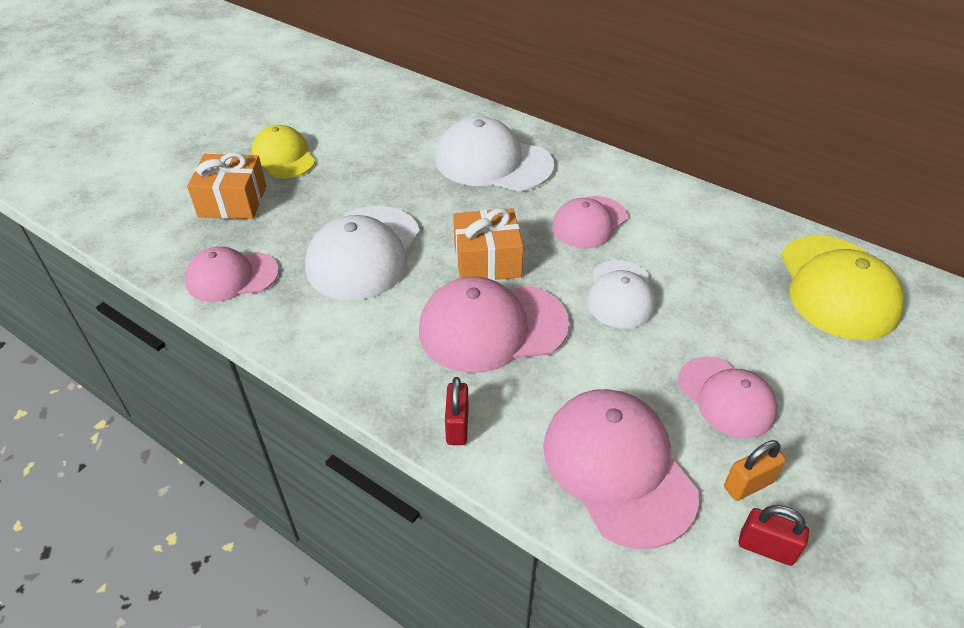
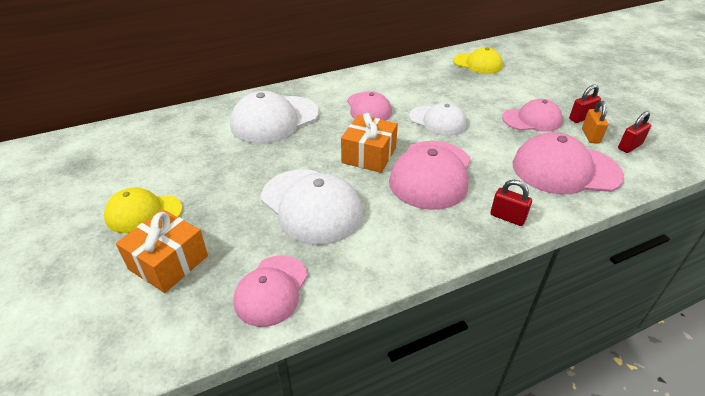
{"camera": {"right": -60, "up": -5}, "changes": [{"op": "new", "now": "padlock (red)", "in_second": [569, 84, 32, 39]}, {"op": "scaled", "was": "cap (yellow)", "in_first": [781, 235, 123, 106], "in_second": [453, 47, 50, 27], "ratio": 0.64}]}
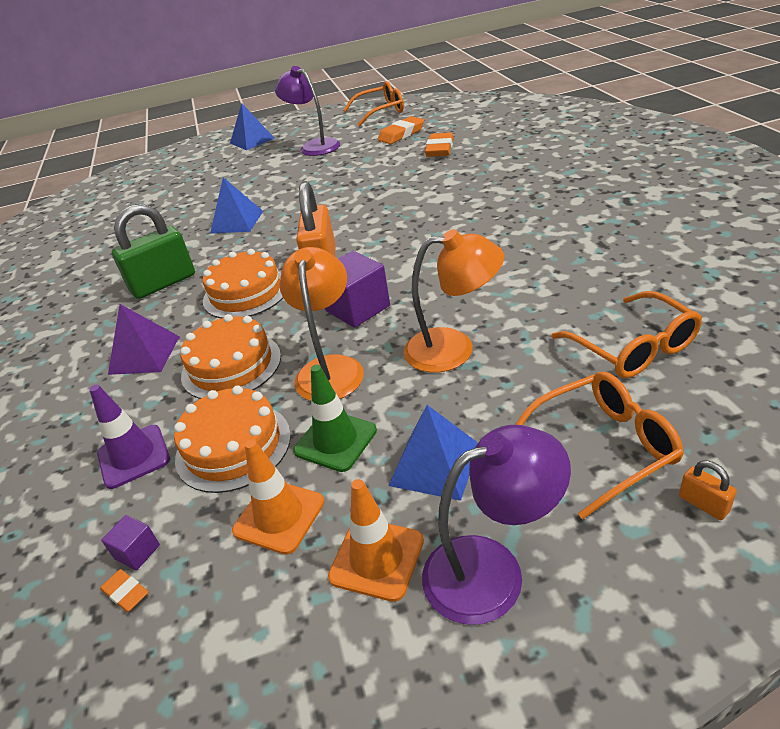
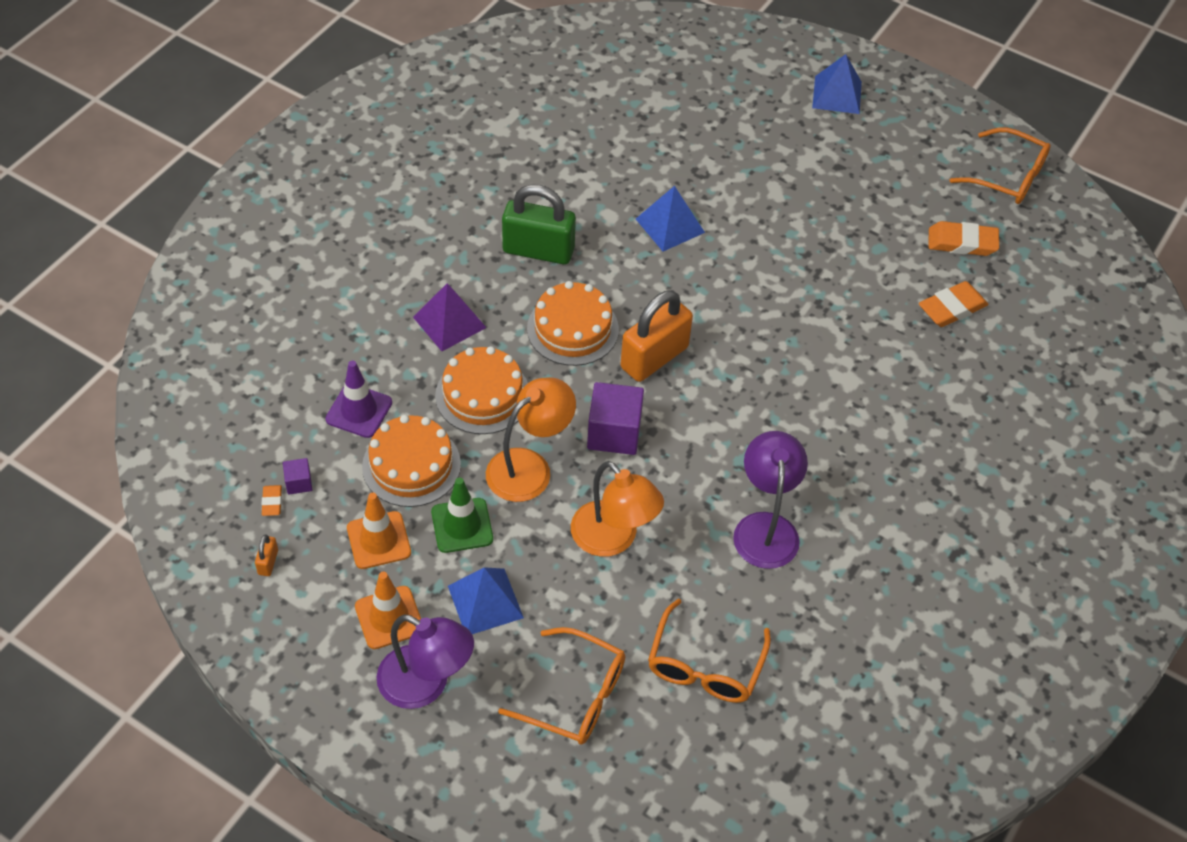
{"camera": {"right": 40, "up": 15}, "changes": [{"op": "shifted", "was": "lamp (purple)", "in_first": [275, 66, 65, 90], "in_second": [733, 431, 75, 138]}, {"op": "shifted", "was": "padlock (orange)", "in_first": [679, 460, 58, 60], "in_second": [255, 534, 23, 42]}]}
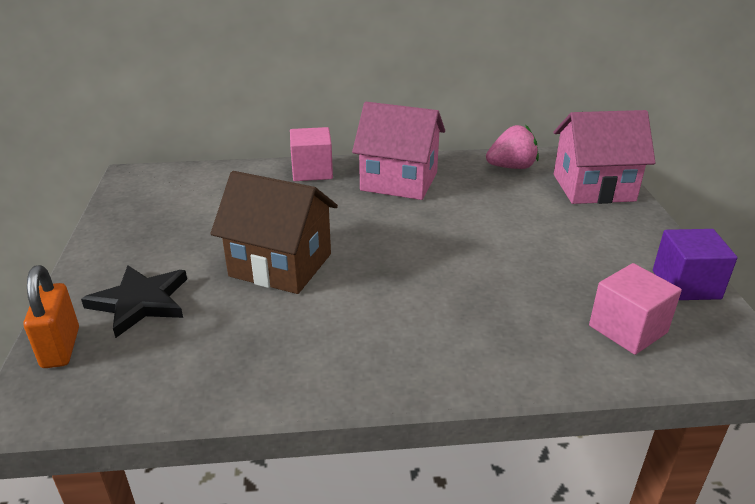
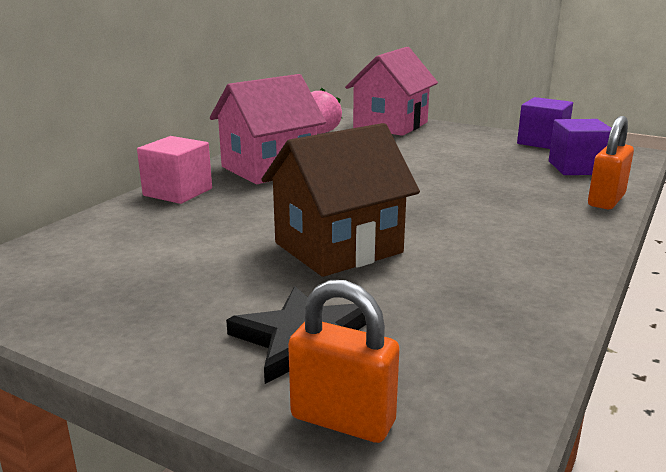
{"camera": {"right": -55, "up": -10}, "changes": [{"op": "new", "now": "padlock (orange)", "in_second": [588, 116, 46, 93]}, {"op": "repainted", "was": "cube (pink)", "now": "cube (purple)", "in_first": [589, 263, 93, 92], "in_second": [549, 119, 62, 56]}]}
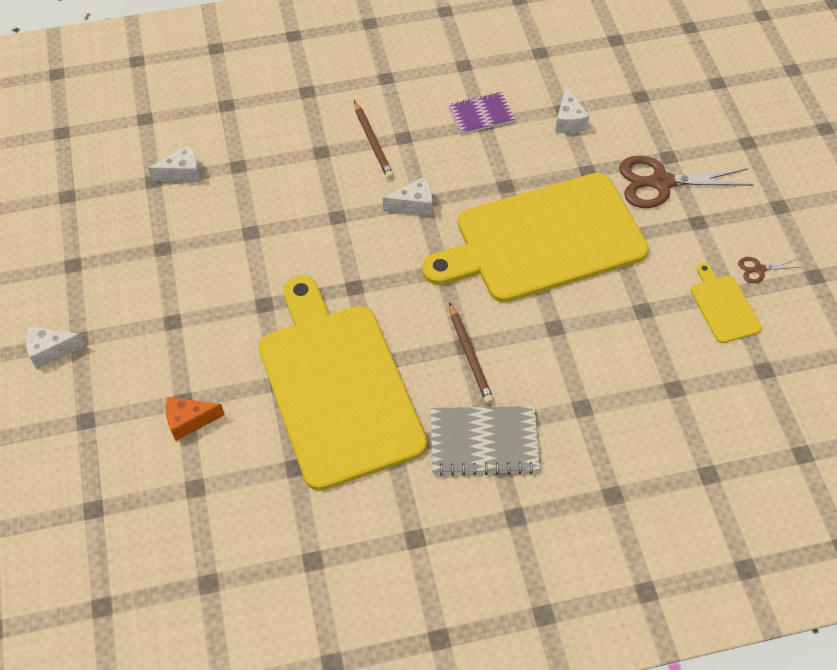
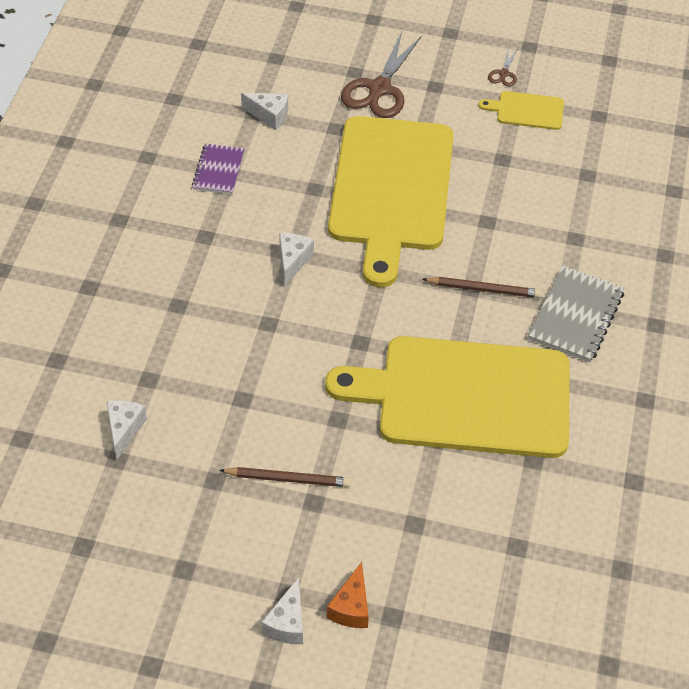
{"camera": {"right": -65, "up": -5}, "changes": [{"op": "shifted", "was": "cheese (orange)", "in_first": [166, 397, 59, 44], "in_second": [327, 562, 42, 66]}, {"op": "shifted", "was": "pencil (brown)", "in_first": [354, 100, 40, 79], "in_second": [219, 467, 132, 20]}]}
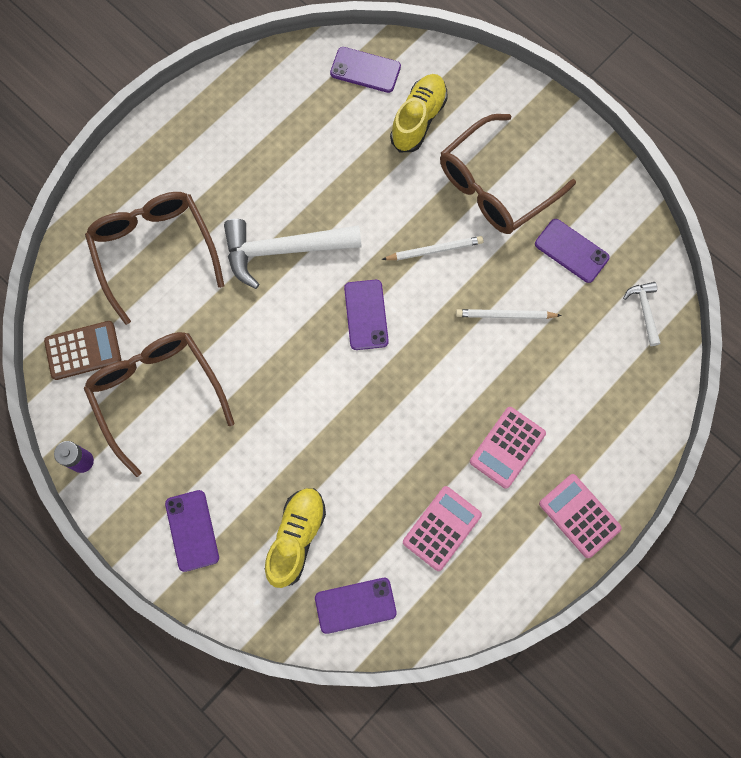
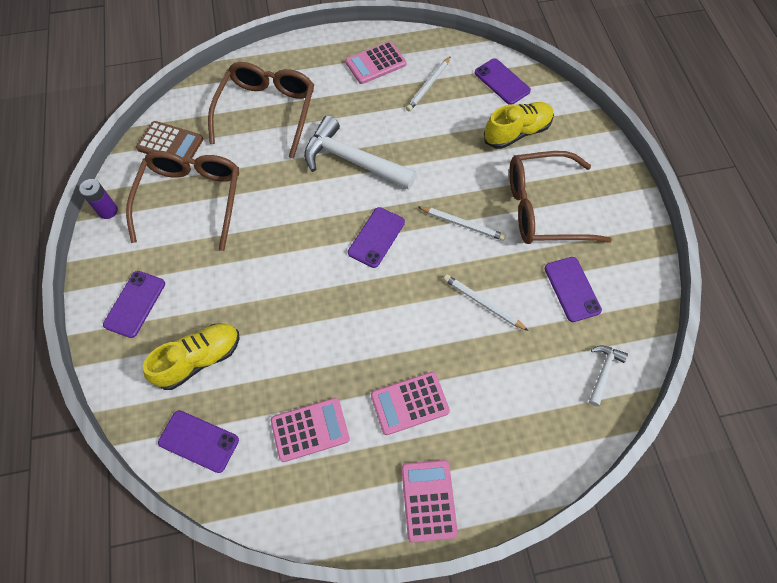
{"camera": {"right": 35, "up": -10}, "changes": [{"op": "new", "now": "calculator (pink)", "in_second": [345, 41, 61, 43]}, {"op": "new", "now": "pencil (white)", "in_second": [406, 56, 45, 55]}]}
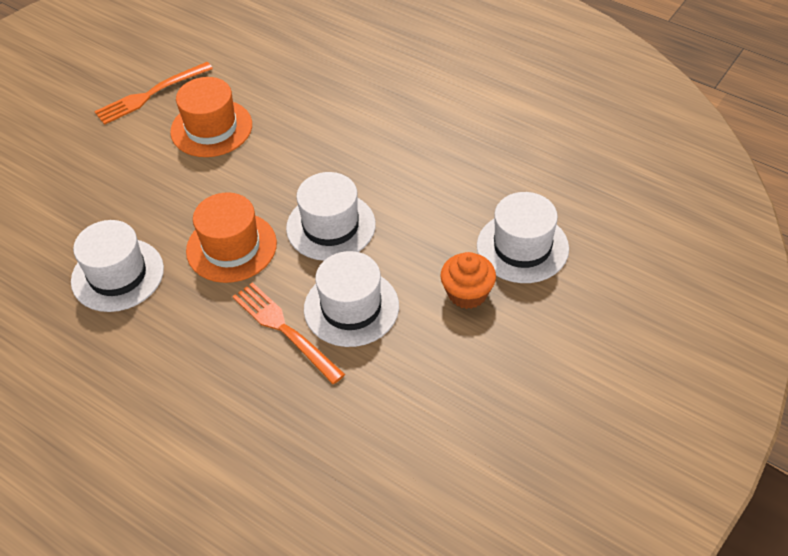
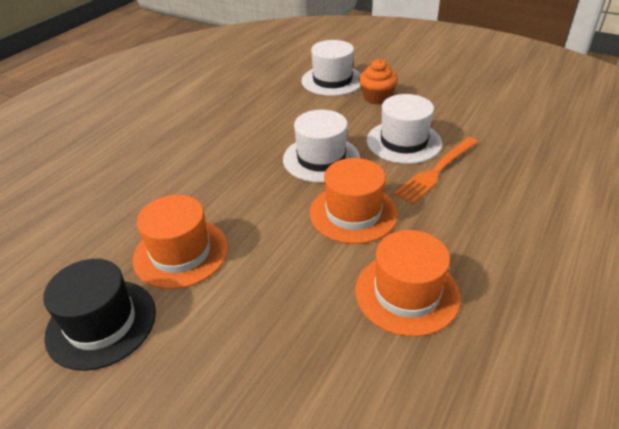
{"camera": {"right": -95, "up": -10}, "changes": [{"op": "swapped", "was": "fork (orange)", "now": "hat (black)", "in_first": [94, 62, 119, 63], "in_second": [43, 259, 113, 112]}, {"op": "repainted", "was": "hat (white)", "now": "hat (orange)", "in_first": [71, 220, 93, 92], "in_second": [355, 230, 106, 107]}]}
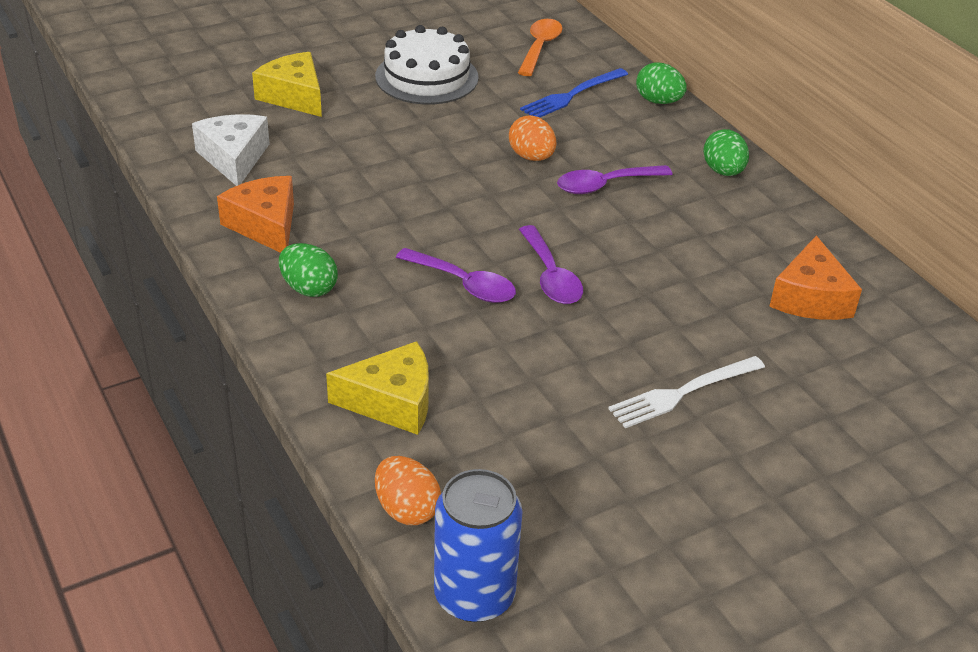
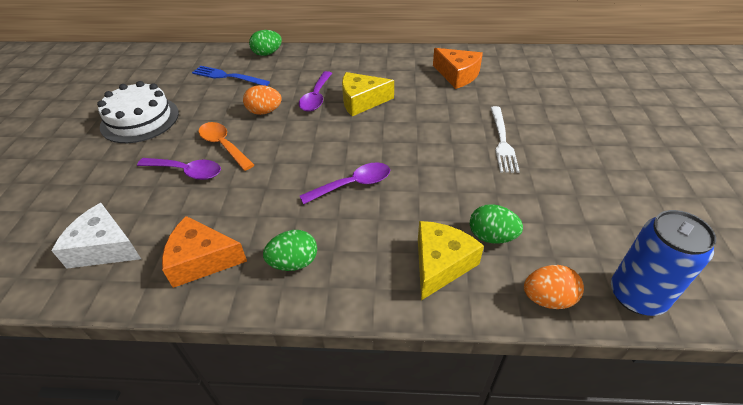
{"camera": {"right": -55, "up": 5}, "changes": [{"op": "shifted", "was": "cheese (yellow)", "in_first": [252, 52, 70, 65], "in_second": [342, 72, 52, 44]}, {"op": "shifted", "was": "spoon (orange)", "in_first": [518, 19, 45, 57], "in_second": [198, 122, 56, 49]}, {"op": "shifted", "was": "spoon (purple)", "in_first": [519, 225, 64, 79], "in_second": [137, 158, 84, 22]}, {"op": "shifted", "was": "egg (green)", "in_first": [703, 129, 46, 47], "in_second": [470, 204, 53, 40]}, {"op": "rotated", "was": "fork (blue)", "in_first": [520, 68, 108, 49], "in_second": [192, 66, 78, 20], "clockwise": 120}]}
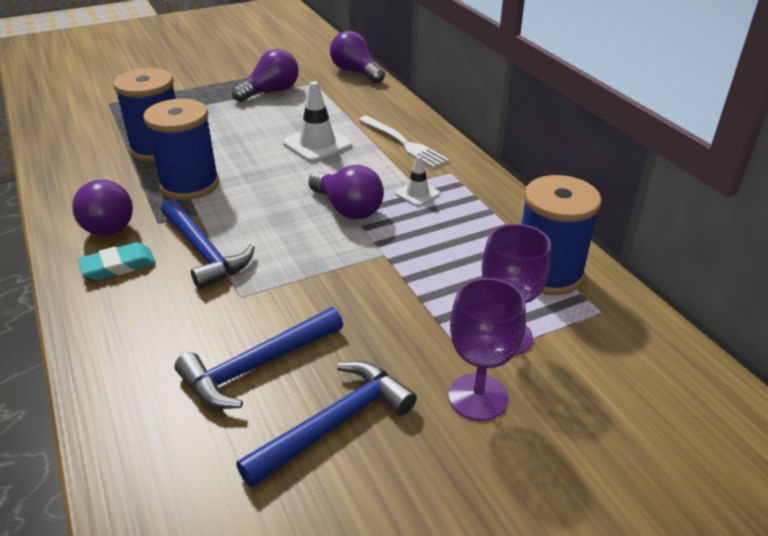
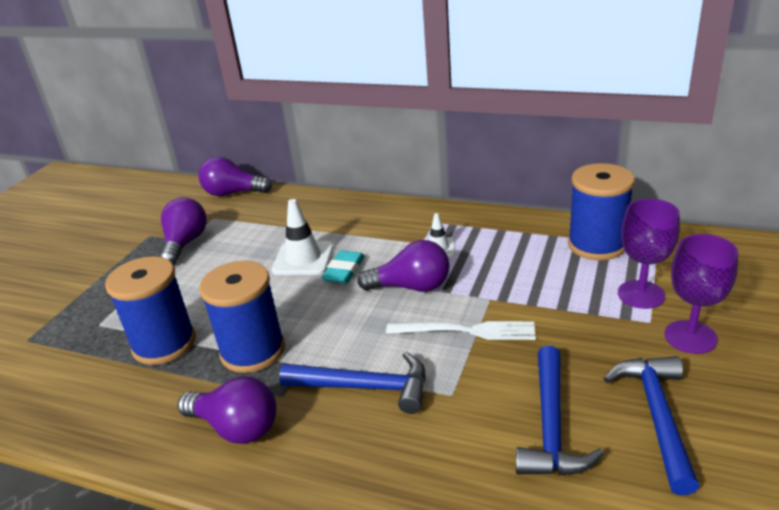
{"camera": {"right": -40, "up": -5}, "changes": [{"op": "shifted", "was": "eraser (turquoise)", "in_first": [78, 242, 78, 39], "in_second": [321, 250, 44, 34]}, {"op": "shifted", "was": "fork (white)", "in_first": [359, 116, 90, 52], "in_second": [386, 321, 150, 19]}]}
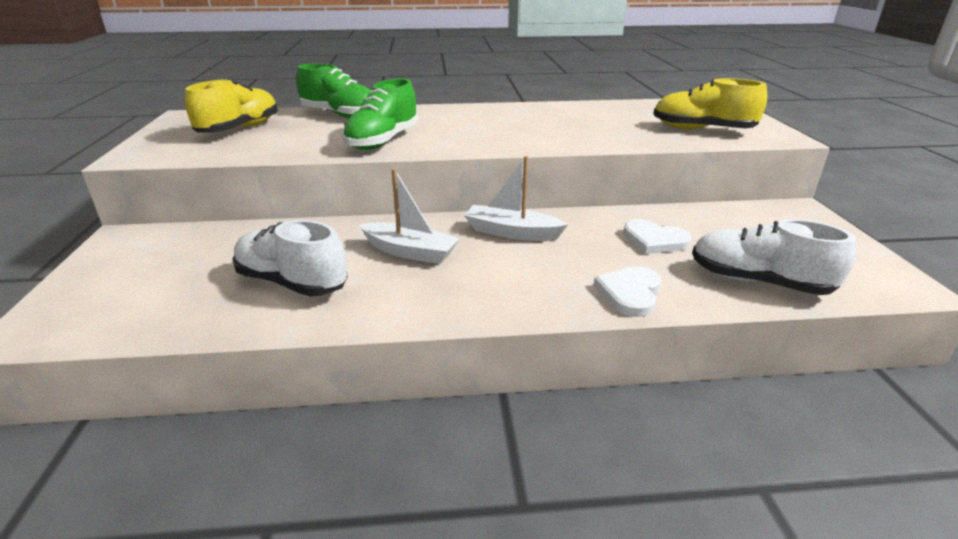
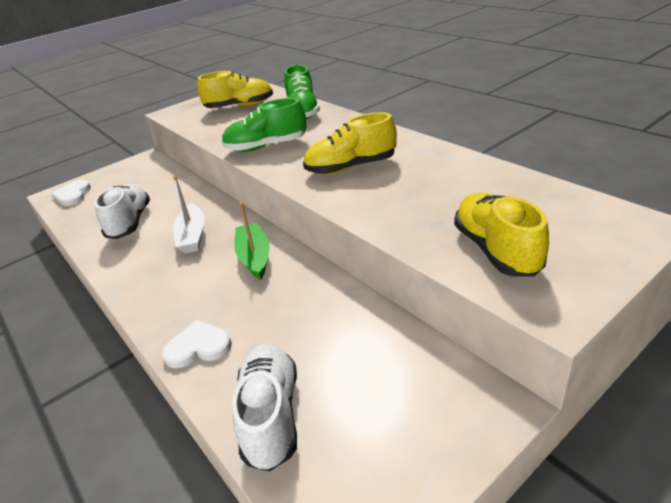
{"camera": {"right": 60, "up": 5}, "changes": [{"op": "new", "now": "shoe (yellow)", "in_second": [303, 112, 94, 63]}, {"op": "shifted", "was": "heart (white)", "in_first": [623, 219, 69, 35], "in_second": [51, 180, 40, 26]}, {"op": "repainted", "was": "boat (white)", "now": "boat (green)", "in_first": [464, 156, 104, 85], "in_second": [234, 202, 36, 78]}]}
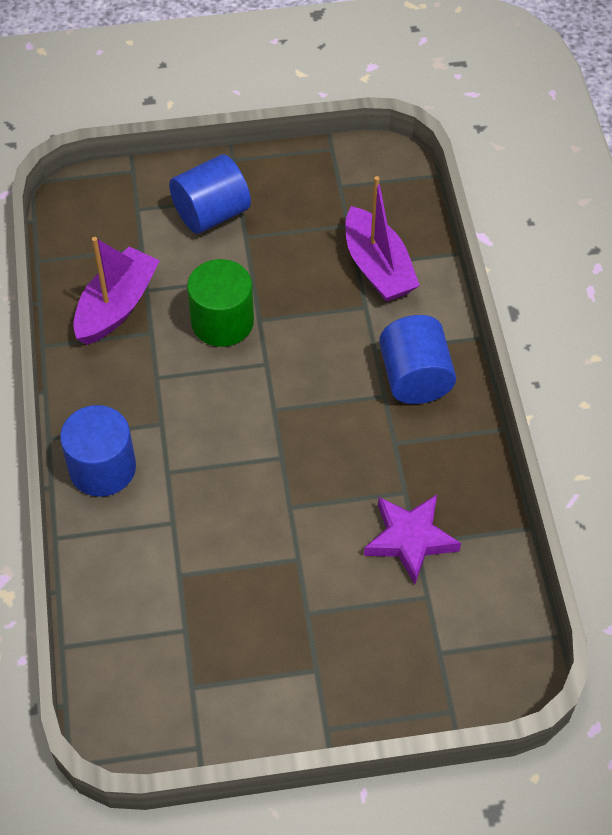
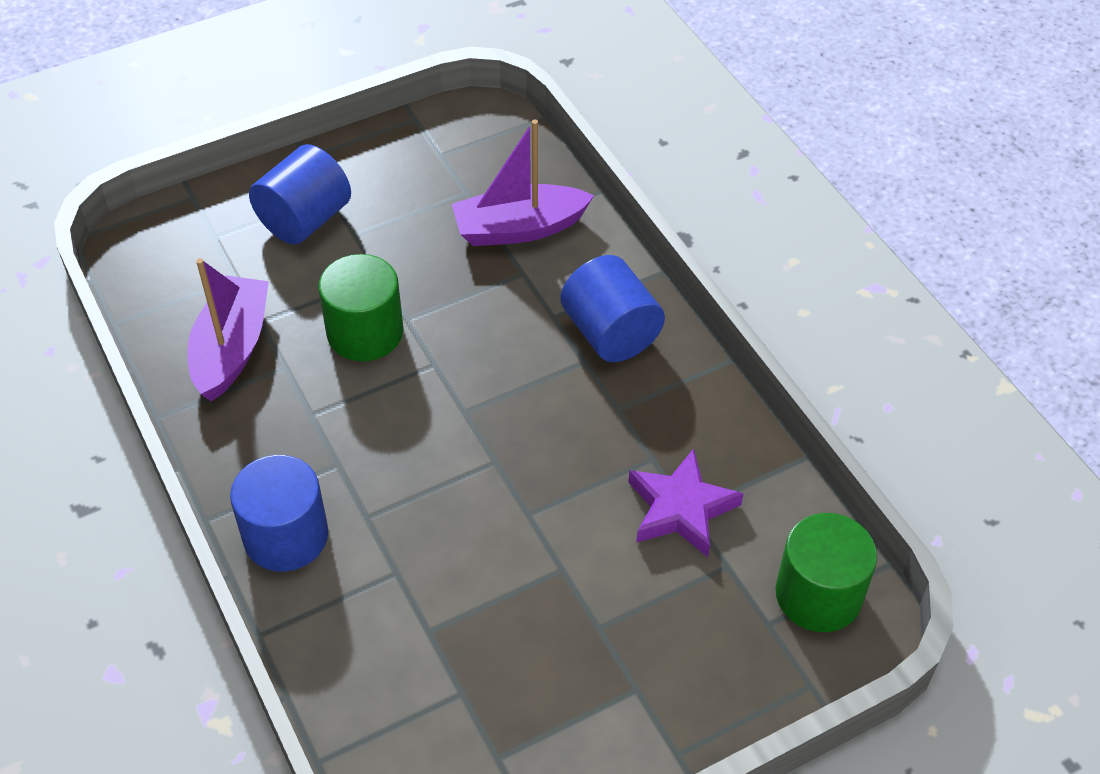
{"camera": {"right": -20, "up": -5}, "changes": [{"op": "new", "now": "cylinder (green)", "in_second": [775, 513, 102, 119]}, {"op": "rotated", "was": "boat (purple)", "in_first": [345, 176, 75, 126], "in_second": [452, 119, 142, 127], "clockwise": 120}]}
